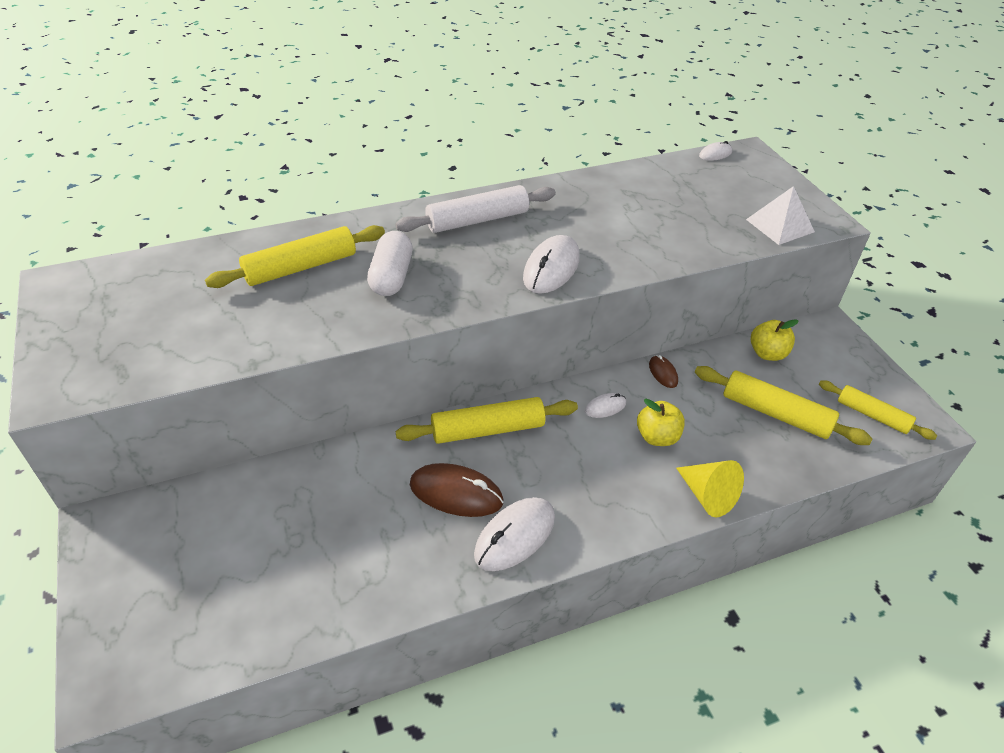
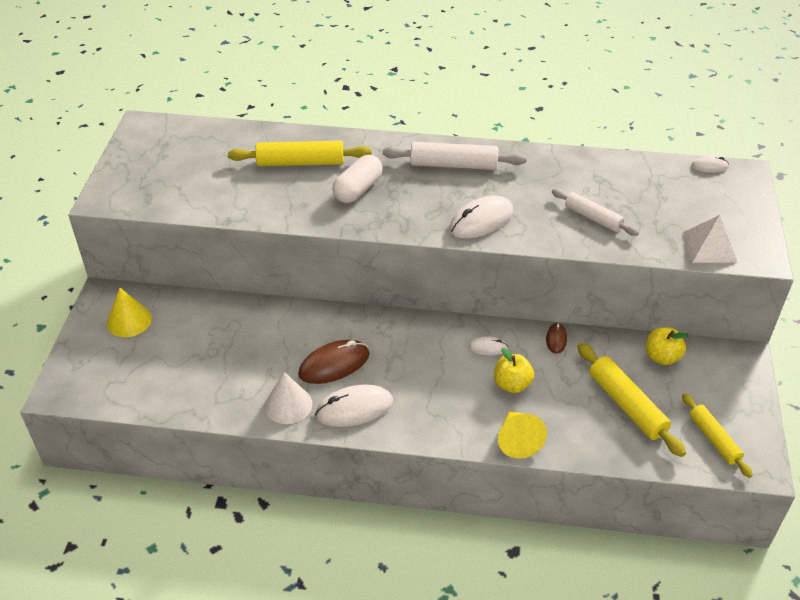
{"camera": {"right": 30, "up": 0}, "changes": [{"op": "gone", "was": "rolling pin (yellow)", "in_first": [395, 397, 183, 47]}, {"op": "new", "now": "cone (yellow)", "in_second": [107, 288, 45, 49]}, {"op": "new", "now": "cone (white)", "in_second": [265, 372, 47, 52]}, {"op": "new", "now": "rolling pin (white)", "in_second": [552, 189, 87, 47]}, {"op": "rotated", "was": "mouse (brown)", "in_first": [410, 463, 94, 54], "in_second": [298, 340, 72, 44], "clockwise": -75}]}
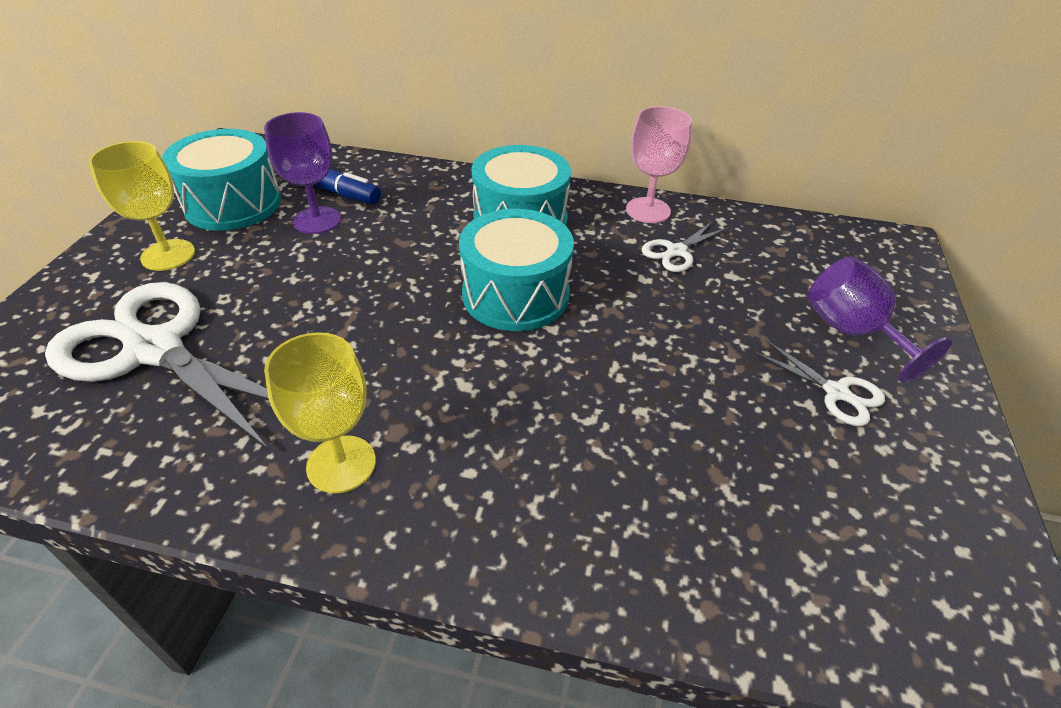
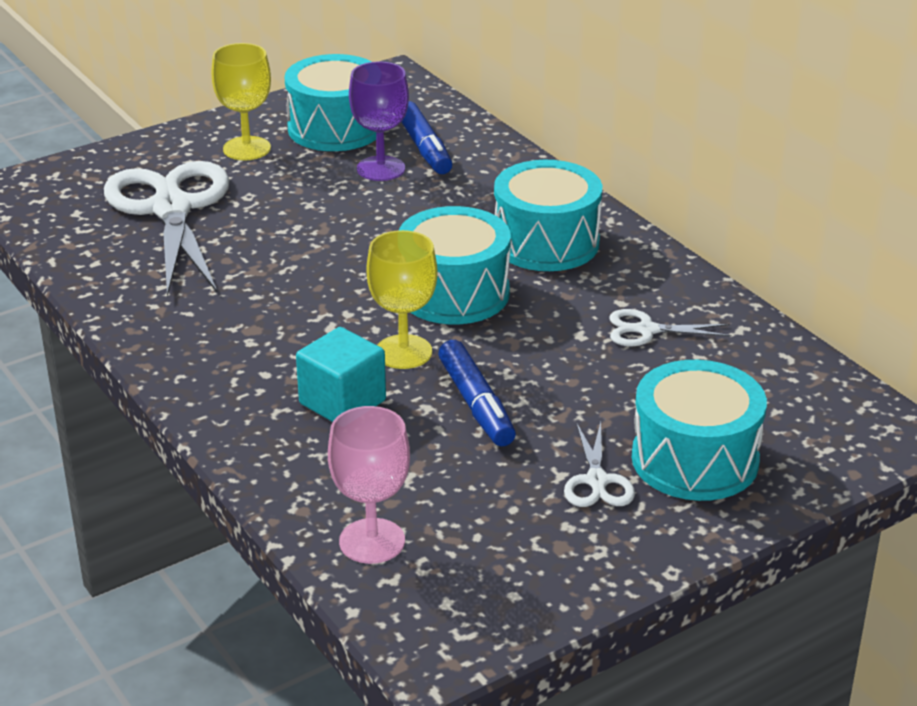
{"camera": {"right": 45, "up": -10}, "changes": [{"op": "new", "now": "cube (turquoise)", "in_second": [296, 327, 90, 95]}, {"op": "new", "now": "marker (blue)", "in_second": [438, 340, 78, 106]}, {"op": "shifted", "was": "goblet (yellow)", "in_first": [264, 332, 112, 161], "in_second": [367, 230, 71, 139]}, {"op": "shifted", "was": "goblet (pink)", "in_first": [626, 106, 66, 117], "in_second": [328, 406, 82, 158]}, {"op": "swapped", "was": "goblet (purple)", "now": "drum (turquoise)", "in_first": [808, 256, 144, 127], "in_second": [632, 360, 135, 141]}]}
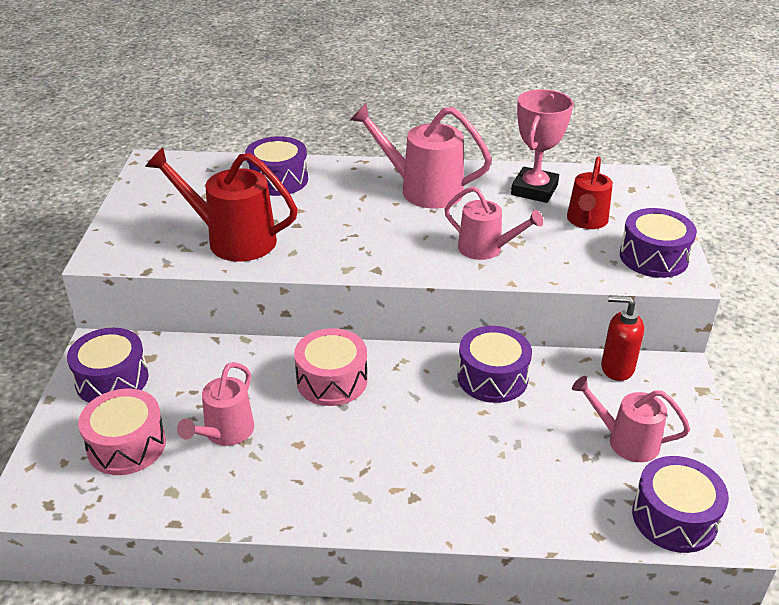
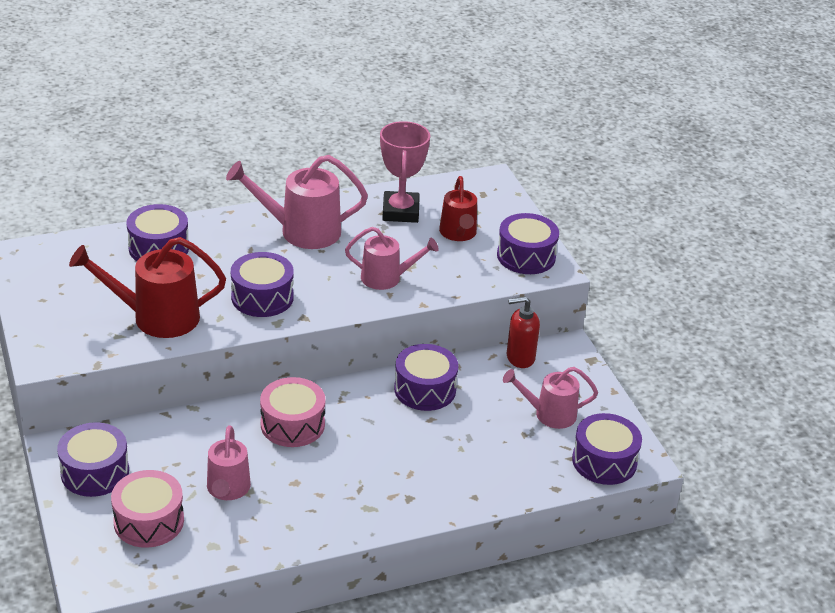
{"camera": {"right": -25, "up": 0}, "changes": [{"op": "new", "now": "drum (purple)", "in_second": [231, 252, 63, 65]}]}
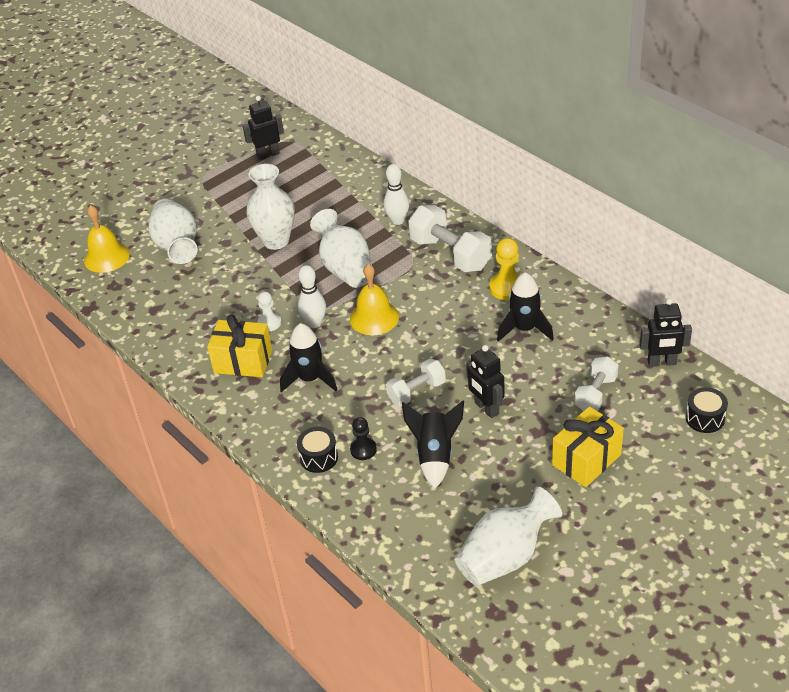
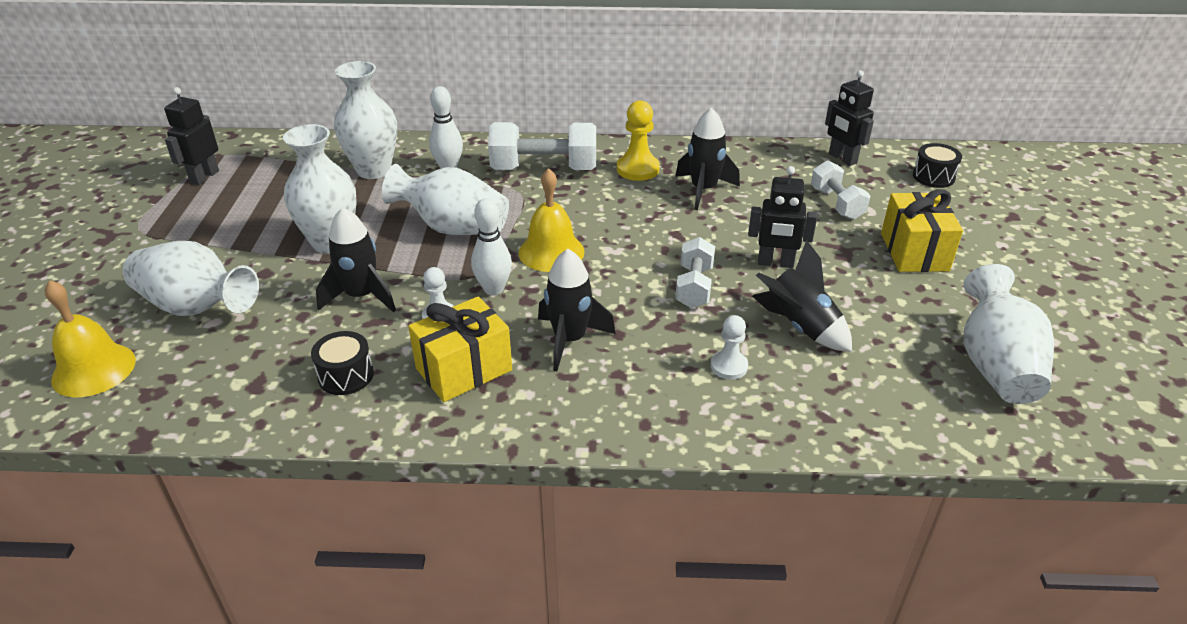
{"camera": {"right": -50, "up": -5}, "changes": [{"op": "new", "now": "rocket (black)", "in_second": [316, 207, 80, 106]}, {"op": "new", "now": "vase (white)", "in_second": [334, 61, 63, 118]}, {"op": "shifted", "was": "drum (black)", "in_first": [297, 427, 41, 46], "in_second": [311, 331, 63, 64]}, {"op": "repainted", "was": "pawn (black)", "now": "pawn (white)", "in_first": [350, 417, 27, 43], "in_second": [711, 315, 37, 65]}, {"op": "rotated", "was": "robot (black)", "in_first": [640, 298, 52, 69], "in_second": [825, 70, 49, 96], "clockwise": 105}]}
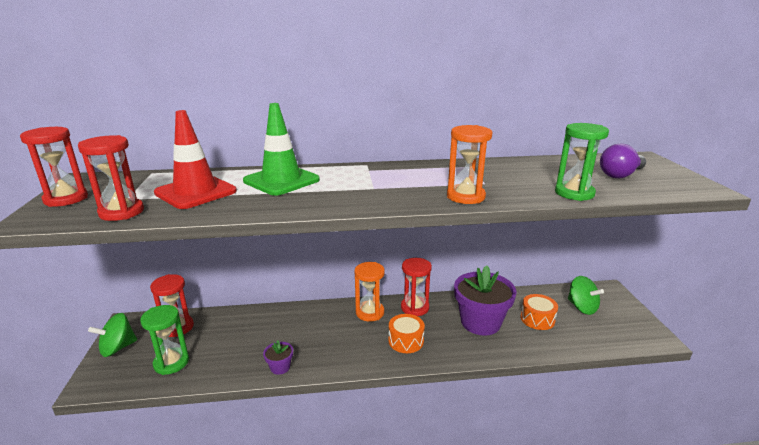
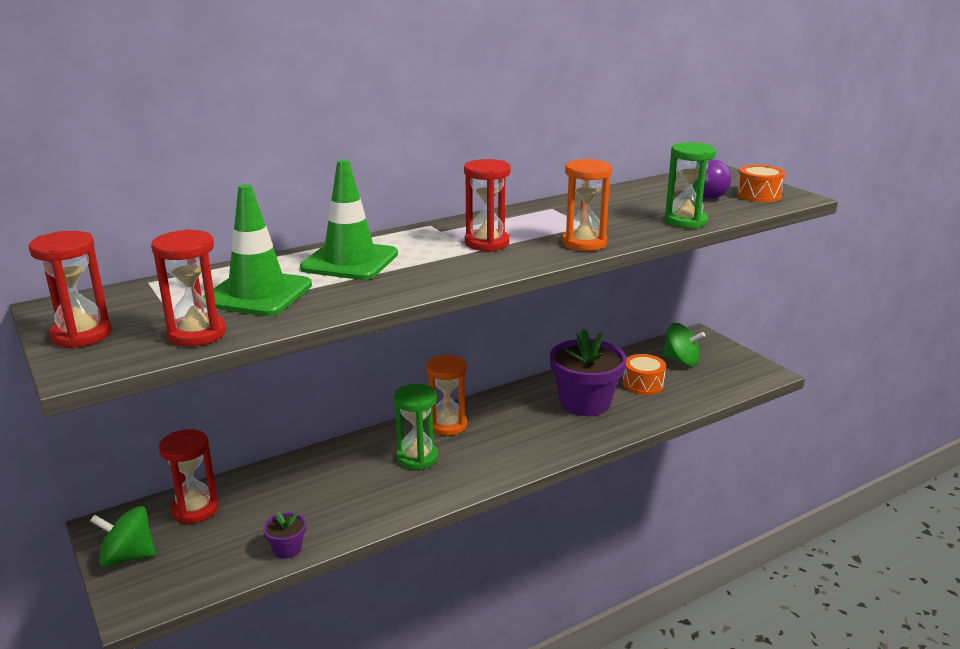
{"camera": {"right": -25, "up": 0}, "changes": [{"op": "shifted", "was": "hourglass (green)", "in_first": [140, 305, 49, 70], "in_second": [394, 384, 44, 86]}, {"op": "shifted", "was": "flower pot (purple)", "in_first": [263, 340, 30, 35], "in_second": [263, 511, 43, 48]}, {"op": "shifted", "was": "drum (orange)", "in_first": [388, 314, 37, 39], "in_second": [736, 165, 50, 37]}, {"op": "shifted", "was": "hourglass (red)", "in_first": [401, 258, 31, 58], "in_second": [464, 159, 47, 92]}, {"op": "repainted", "was": "traffic cone (red)", "now": "traffic cone (green)", "in_first": [154, 110, 83, 99], "in_second": [203, 184, 109, 132]}, {"op": "rotated", "was": "spinning top (green)", "in_first": [88, 313, 49, 44], "in_second": [90, 506, 66, 61], "clockwise": 60}]}
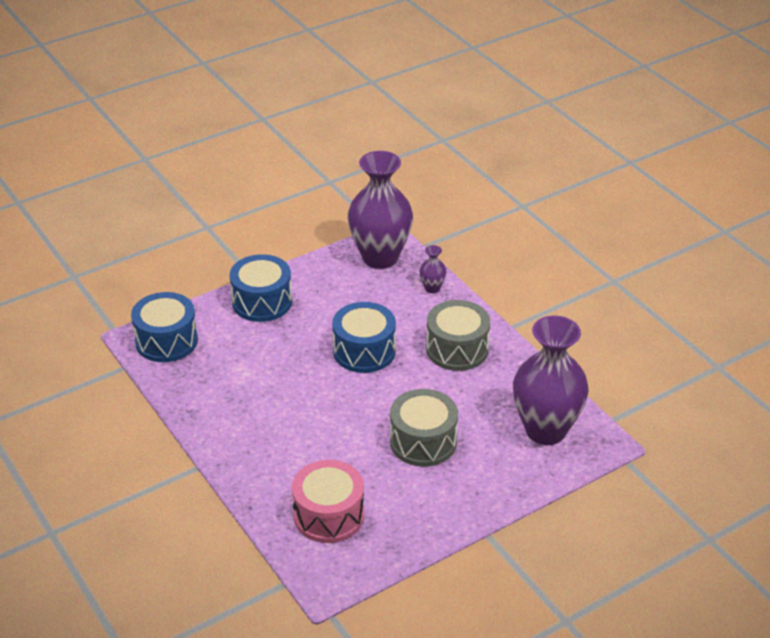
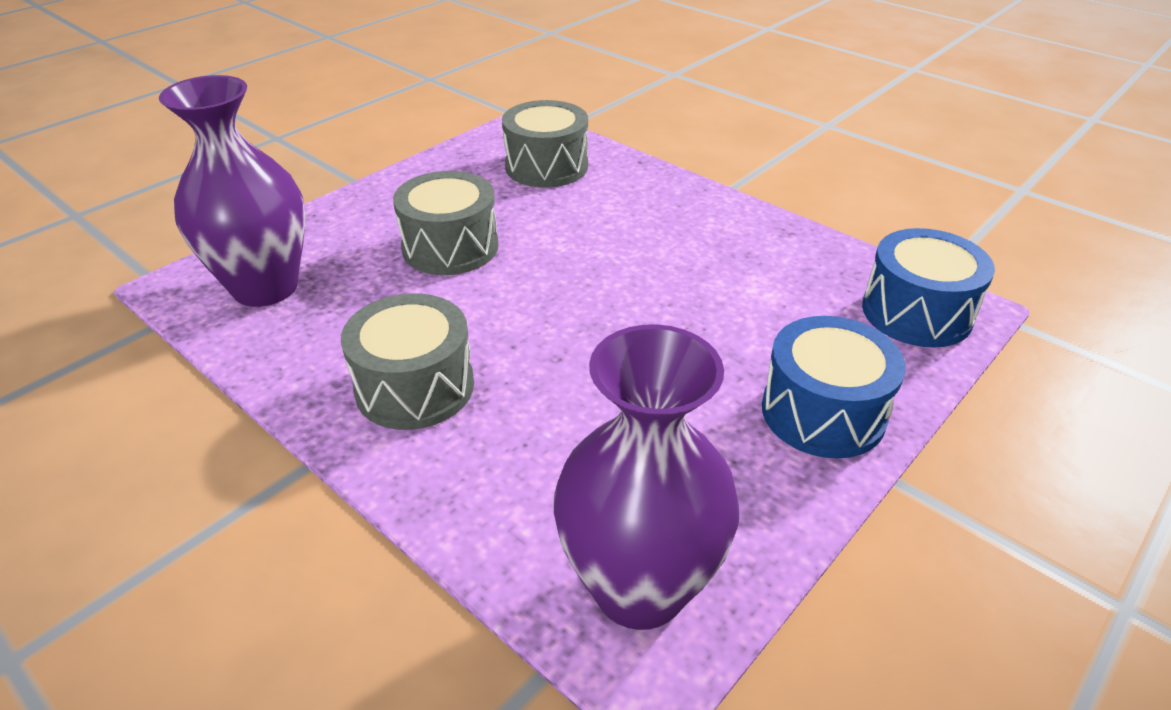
{"camera": {"right": 165, "up": 0}, "changes": [{"op": "gone", "was": "drum (blue)", "in_first": [332, 302, 64, 71]}, {"op": "gone", "was": "vase (purple)", "in_first": [419, 245, 28, 48]}, {"op": "repainted", "was": "drum (pink)", "now": "drum (grey)", "in_first": [292, 460, 72, 83], "in_second": [502, 100, 86, 88]}]}
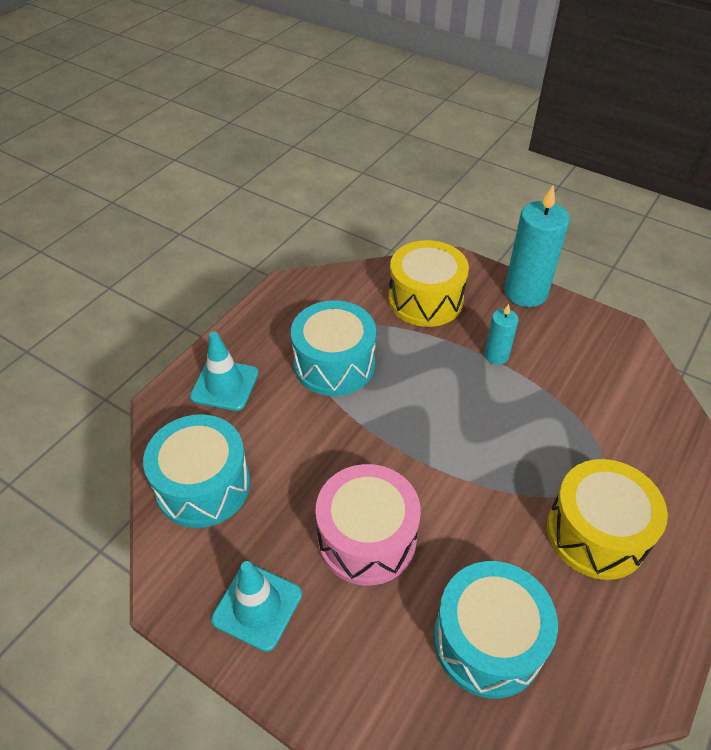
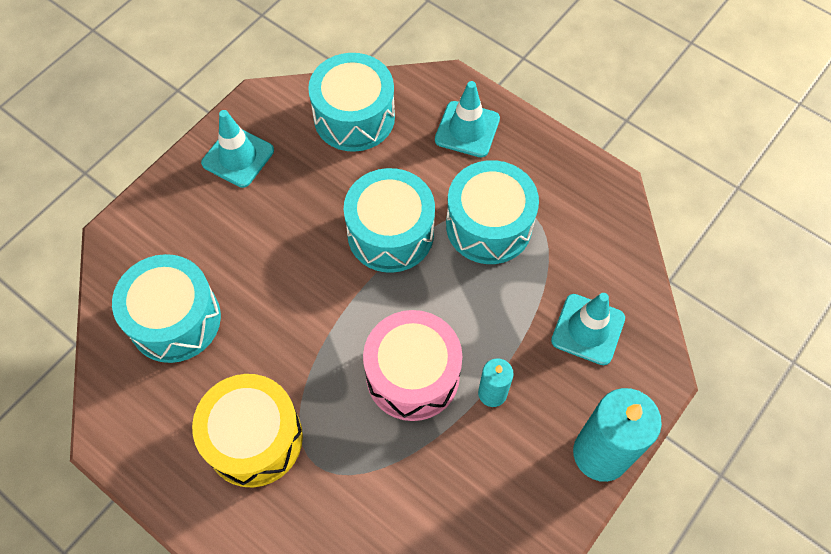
{"camera": {"right": 95, "up": 15}, "changes": [{"op": "new", "now": "drum (turquoise)", "in_second": [343, 168, 92, 105]}, {"op": "shifted", "was": "drum (pink)", "in_first": [315, 464, 106, 122], "in_second": [363, 310, 99, 111]}, {"op": "swapped", "was": "drum (yellow)", "now": "traffic cone (turquoise)", "in_first": [389, 240, 80, 87], "in_second": [551, 293, 74, 72]}]}
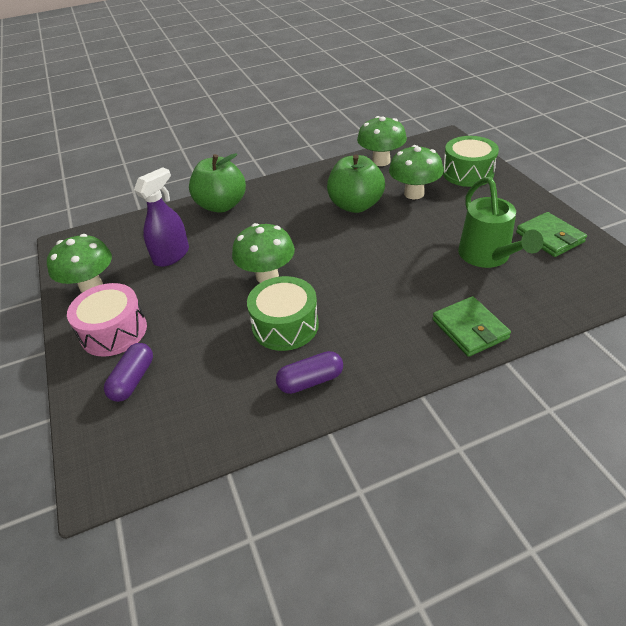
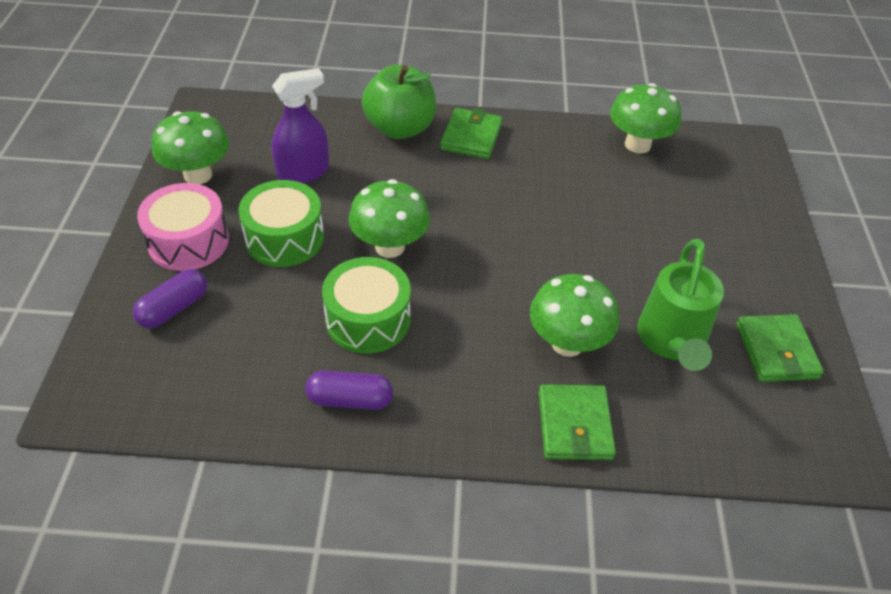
{"camera": {"right": 20, "up": 5}, "changes": [{"op": "gone", "was": "apple (green)", "in_first": [327, 154, 58, 59]}, {"op": "new", "now": "wallet (green)", "in_second": [440, 108, 63, 51]}, {"op": "shifted", "was": "mushroom (green)", "in_first": [389, 145, 54, 54], "in_second": [530, 274, 89, 83]}, {"op": "shifted", "was": "drum (green)", "in_first": [443, 136, 56, 51], "in_second": [239, 180, 85, 87]}]}
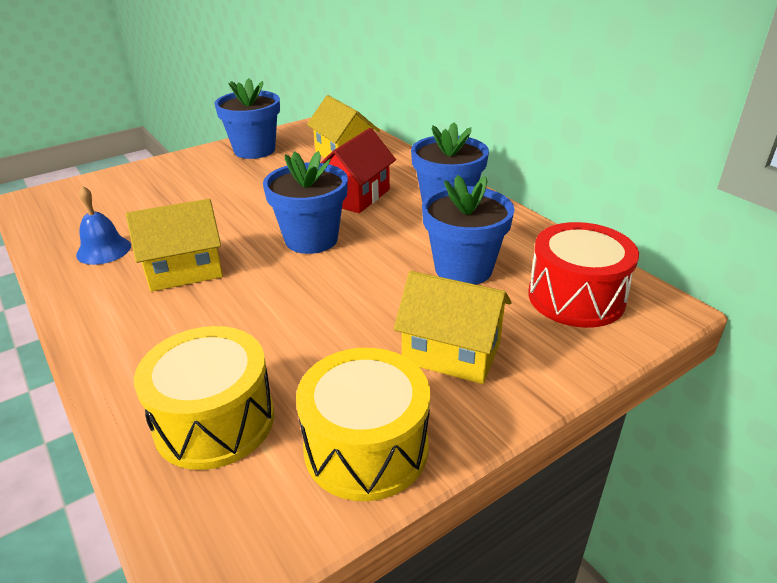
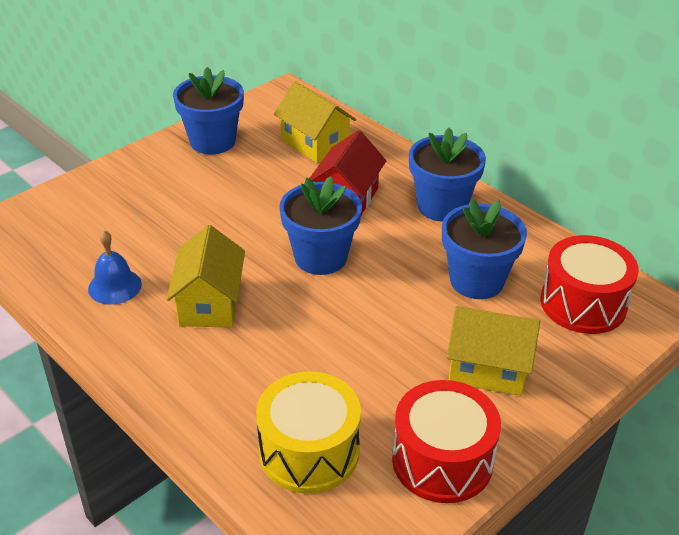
{"camera": {"right": -10, "up": 5}, "changes": [{"op": "repainted", "was": "drum (yellow)", "now": "drum (red)", "in_first": [296, 348, 134, 153], "in_second": [392, 380, 109, 123]}, {"op": "rotated", "was": "house (yellow)", "in_first": [126, 199, 97, 93], "in_second": [167, 225, 78, 103], "clockwise": -60}]}
